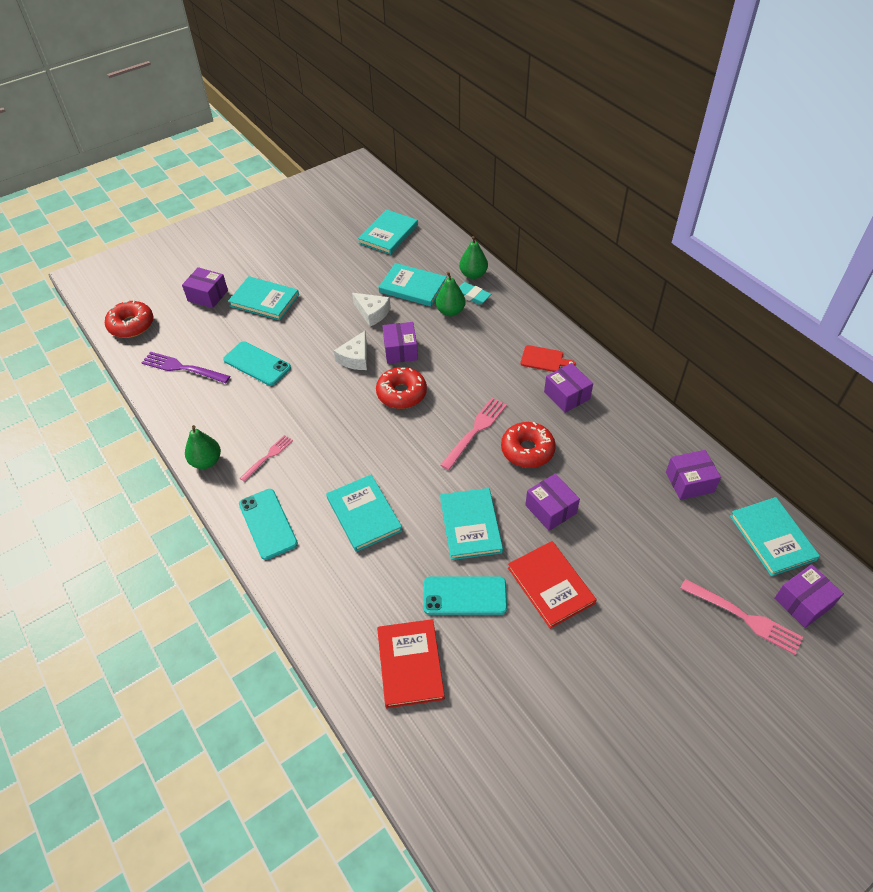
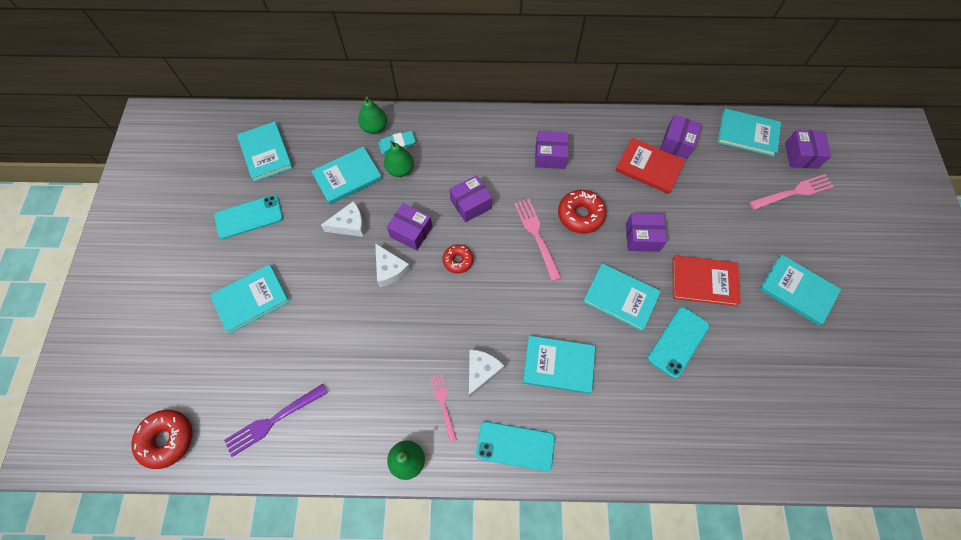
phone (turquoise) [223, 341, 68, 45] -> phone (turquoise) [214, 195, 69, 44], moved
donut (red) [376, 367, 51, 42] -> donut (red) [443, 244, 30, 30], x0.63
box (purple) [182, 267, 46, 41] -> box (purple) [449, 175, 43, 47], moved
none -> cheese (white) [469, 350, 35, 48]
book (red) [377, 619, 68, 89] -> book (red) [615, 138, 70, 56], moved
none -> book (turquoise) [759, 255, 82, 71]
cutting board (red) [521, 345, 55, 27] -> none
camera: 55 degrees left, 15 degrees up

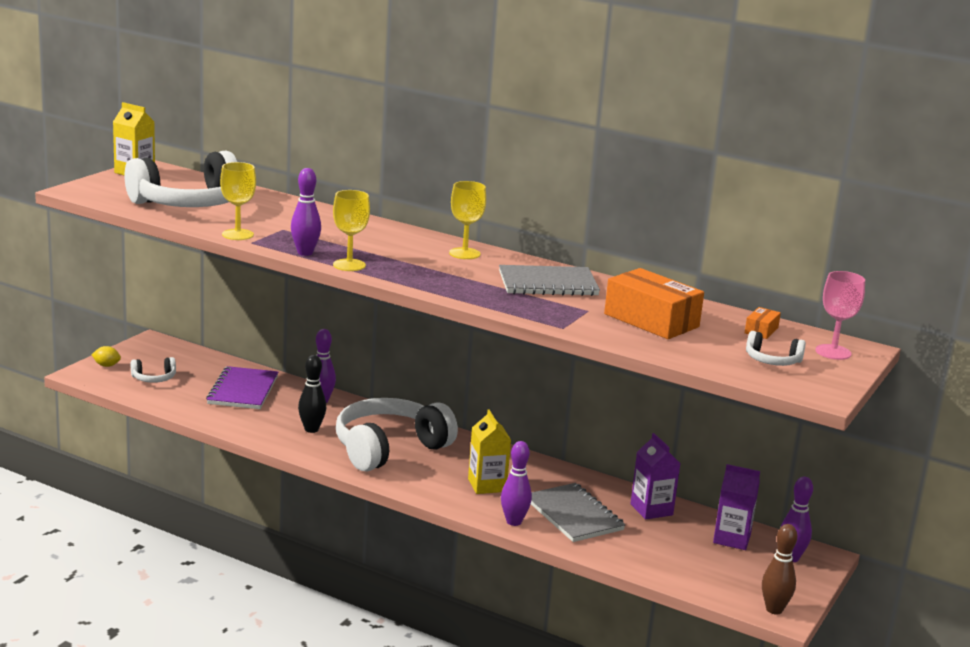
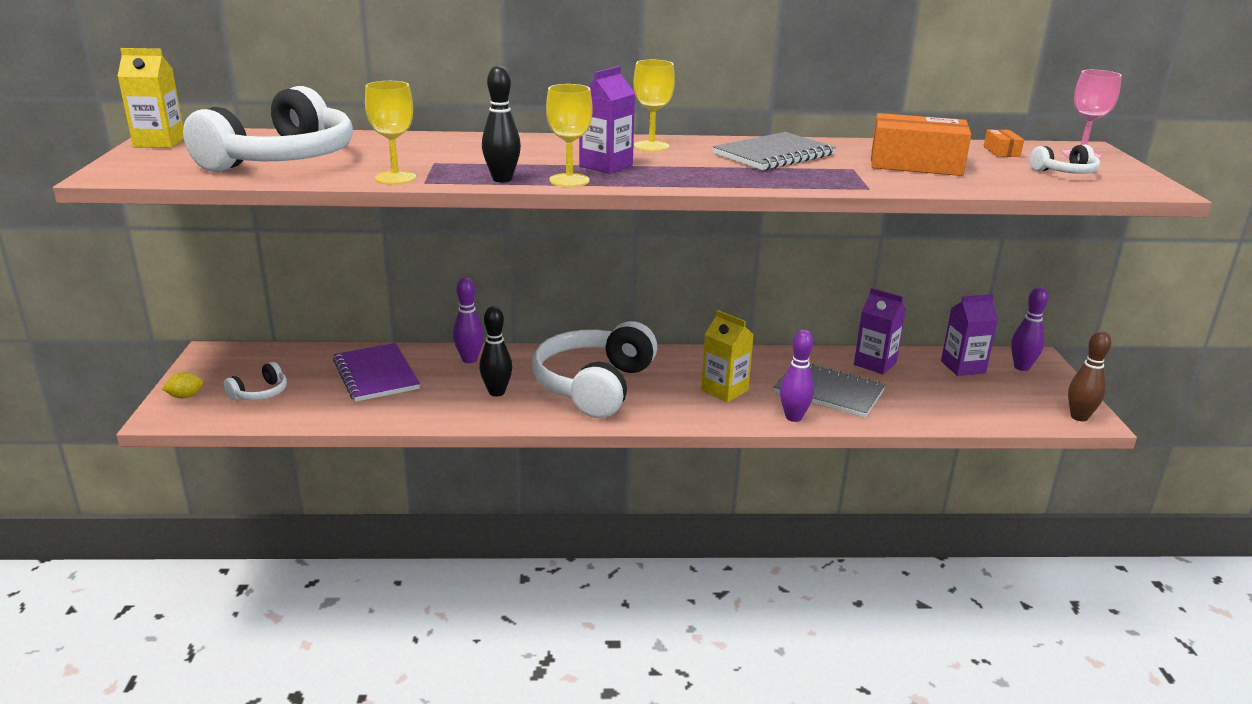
bowling pin (purple) [291, 168, 30, 88] -> bowling pin (black) [482, 65, 39, 117]
none -> carton (purple) [579, 66, 56, 108]
camera: 30 degrees left, 5 degrees up

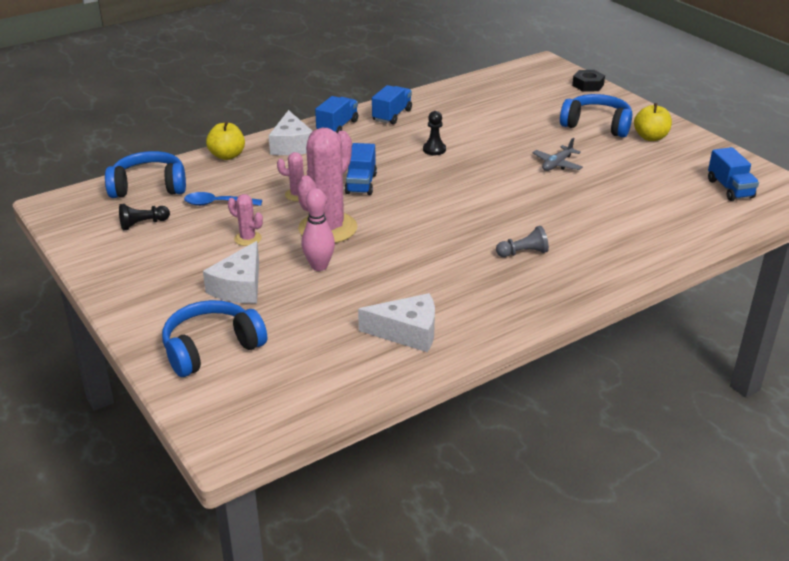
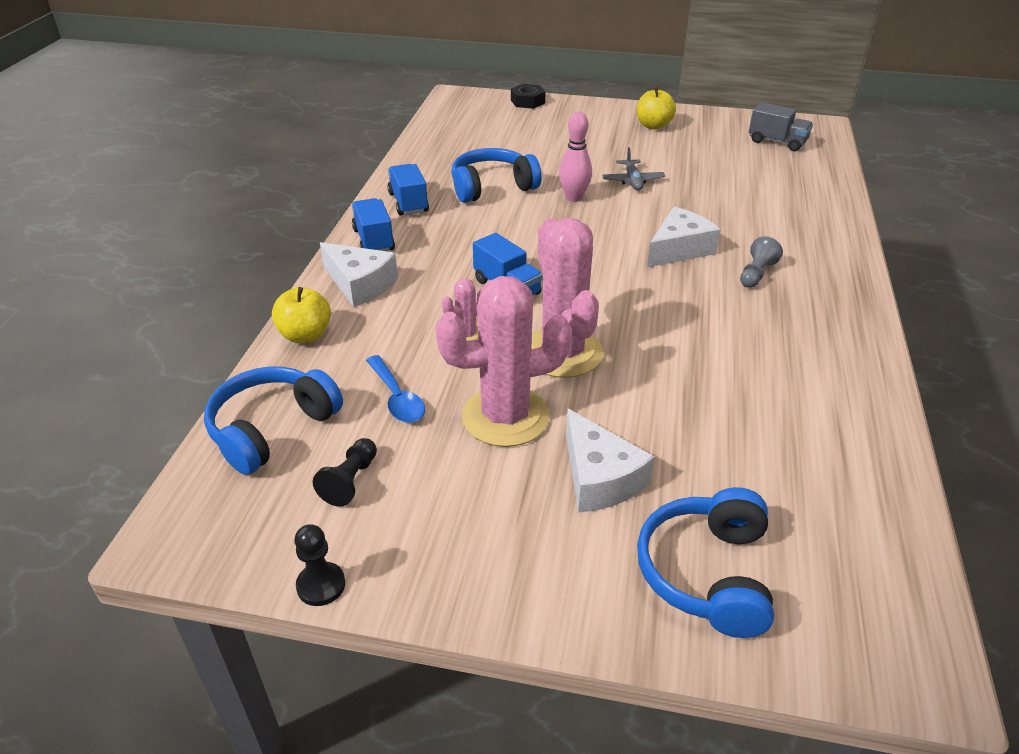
pawn (black) [423, 111, 23, 44] -> pawn (black) [294, 524, 51, 82], moved
spoon (blue) [184, 192, 78, 14] -> spoon (blue) [366, 355, 59, 68], 75 degrees counterclockwise
cactus (pink) [228, 194, 35, 52] -> cactus (pink) [435, 276, 137, 171], x2.20
headphones (blue) [560, 94, 72, 43] -> headphones (blue) [451, 148, 90, 55], moved
bowling pin (pink) [301, 188, 34, 83] -> bowling pin (pink) [559, 112, 33, 90], moved
cheese (white) [358, 293, 77, 59] -> cheese (white) [647, 207, 74, 60], moved
truck (blue) [708, 147, 51, 54] -> truck (grey) [749, 102, 64, 49]
camera: 45 degrees left, 5 degrees up

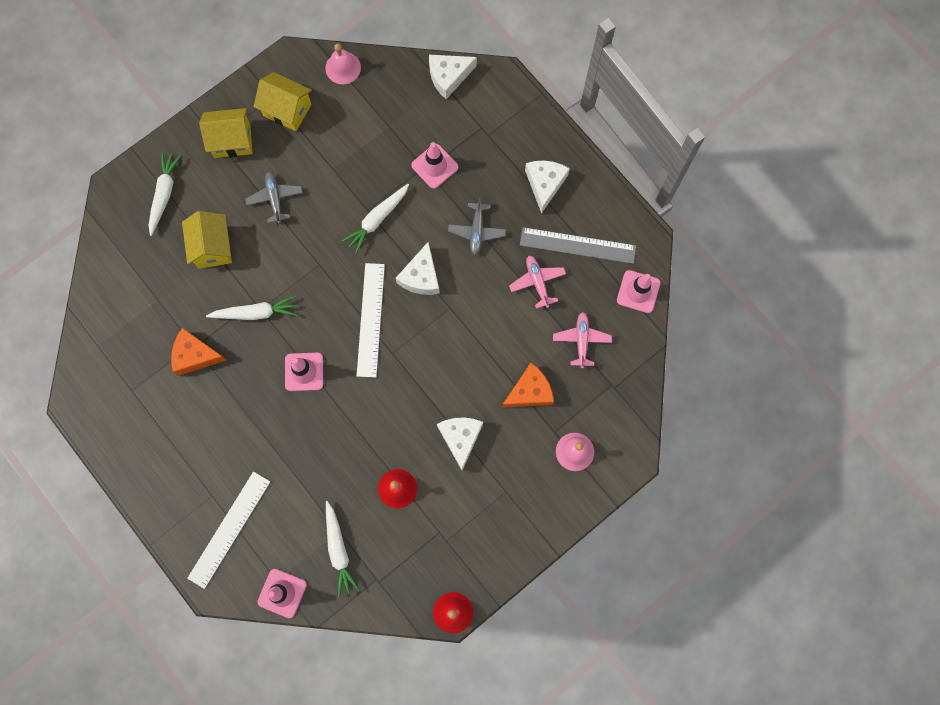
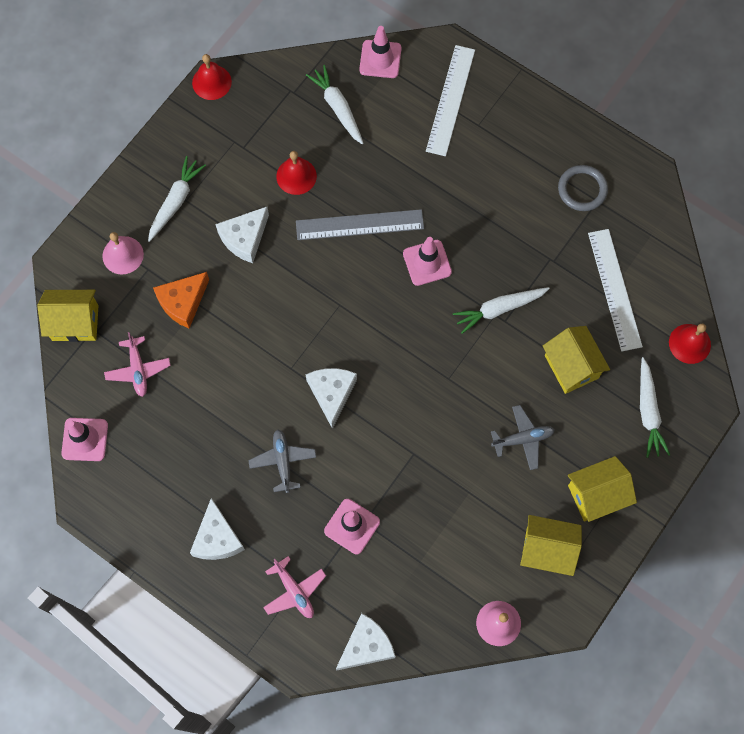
none -> house (yellow) [37, 290, 61, 52]
carrot (white) [342, 184, 67, 70] -> carrot (white) [148, 156, 58, 86], moved
cheese (white) [437, 417, 46, 53] -> cheese (white) [215, 207, 54, 56], 60 degrees clockwise
plane (pink) [509, 256, 57, 53] -> plane (pink) [263, 556, 63, 62], moved
ruler (grey) [520, 227, 116, 37] -> ruler (grey) [296, 209, 128, 31], moved
plane (grey) [245, 172, 58, 51] -> plane (grey) [491, 405, 64, 65], 75 degrees counterclockwise
none -> ring (grey) [558, 165, 50, 46]
ruler (white) [357, 263, 28, 115] -> ruler (white) [588, 229, 55, 123], moved
none -> bell (red) [669, 324, 42, 40]
cheese (orange) [171, 328, 56, 48] -> none
camera: 165 degrees right, 5 degrees down

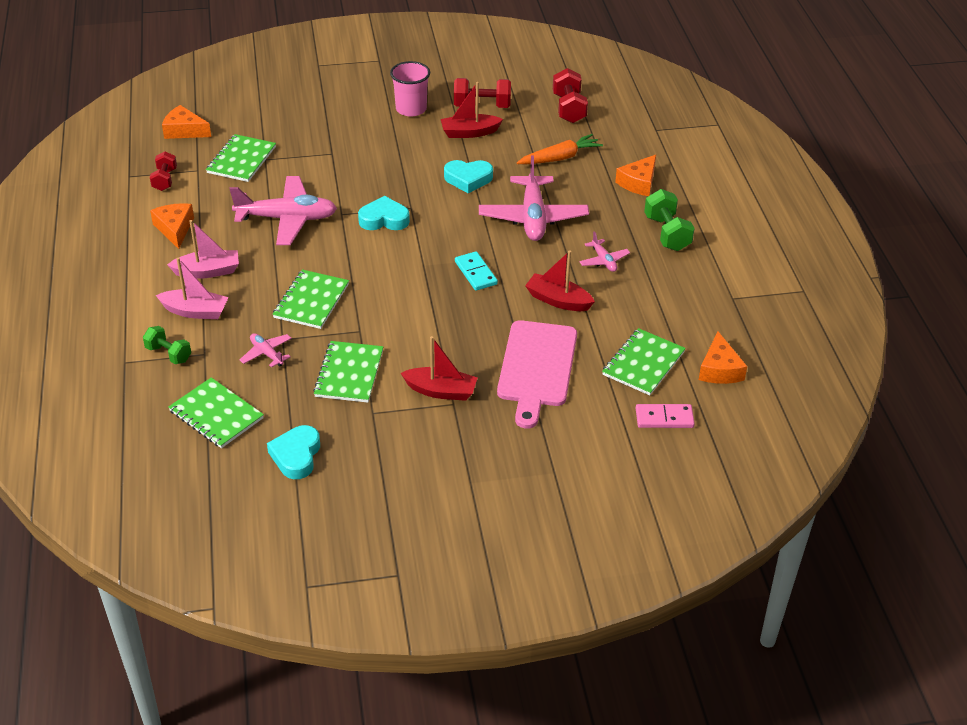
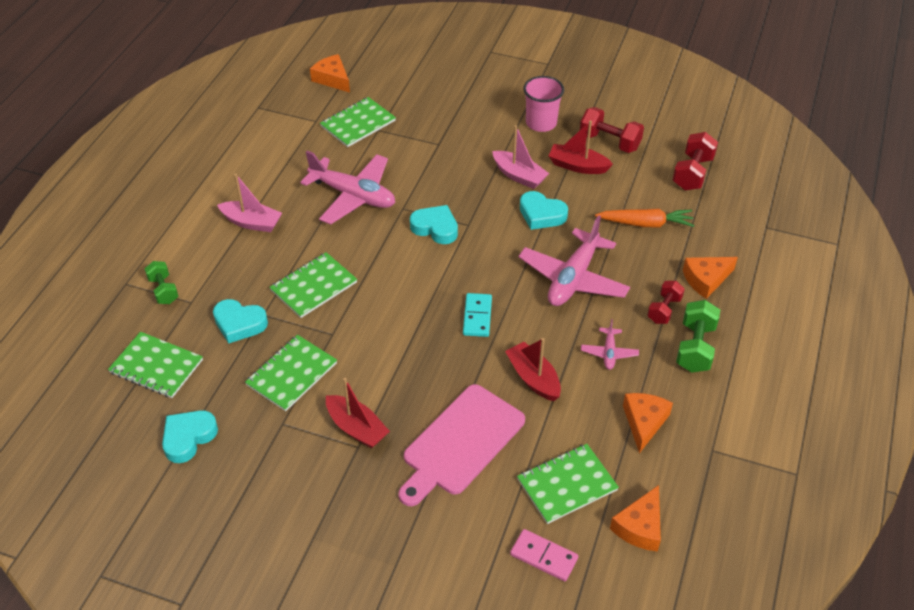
notebook (green) [168, 377, 96, 71] -> notebook (green) [108, 332, 95, 66], 45 degrees counterclockwise
plane (pink) [240, 333, 52, 35] -> heart (turquoise) [213, 299, 55, 44]
boat (pink) [156, 257, 73, 62] -> boat (pink) [492, 125, 57, 64], moved
cheese (orange) [150, 203, 44, 46] -> cheese (orange) [623, 393, 50, 60], moved
dumbbell (red) [150, 151, 27, 40] -> dumbbell (red) [647, 281, 38, 43], moved
camera: 30 degrees right, 5 degrees up

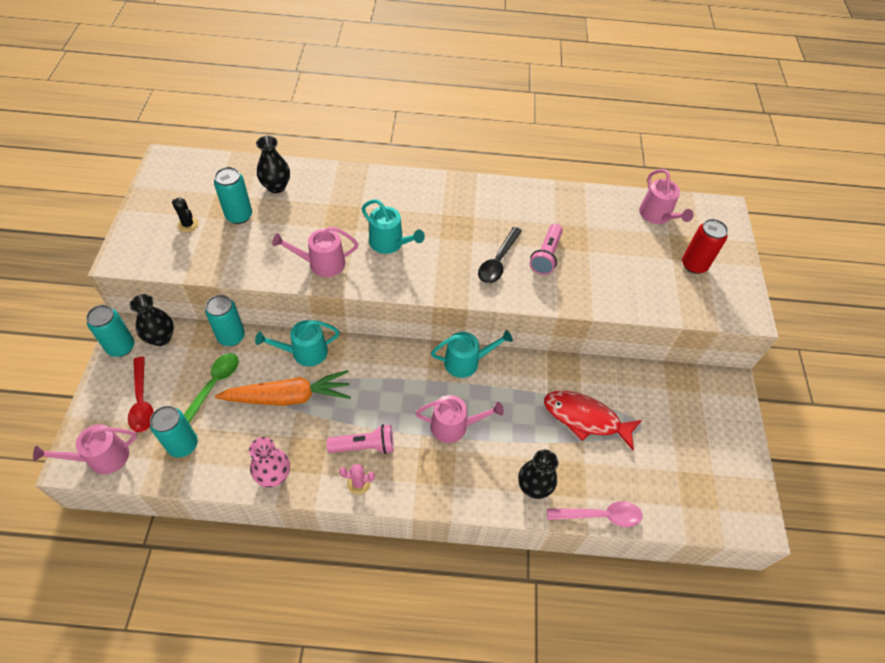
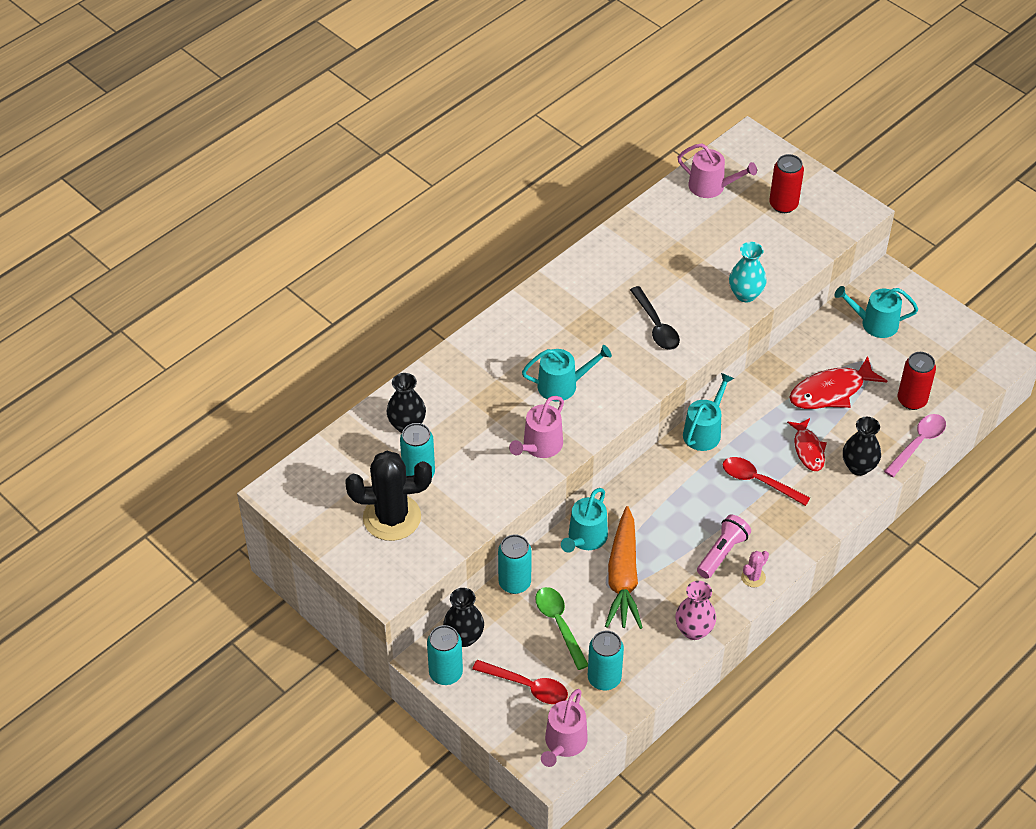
cactus (black) [172, 198, 27, 34] -> cactus (black) [346, 451, 86, 90], x2.34
carrot (orange) [215, 370, 136, 36] -> carrot (orange) [605, 506, 38, 123], 150 degrees clockwise
watering can (pink) [415, 395, 89, 48] -> spoon (red) [723, 457, 87, 49]
none -> vase (turquoise) [729, 242, 38, 60]
none -> fish (red) [787, 418, 40, 53]
none -> watering can (turquoise) [835, 286, 83, 52]
none -> can (red) [898, 352, 38, 58]
flashlight (pink) [530, 224, 33, 51] -> none
camera: 45 degrees left, 5 degrees down

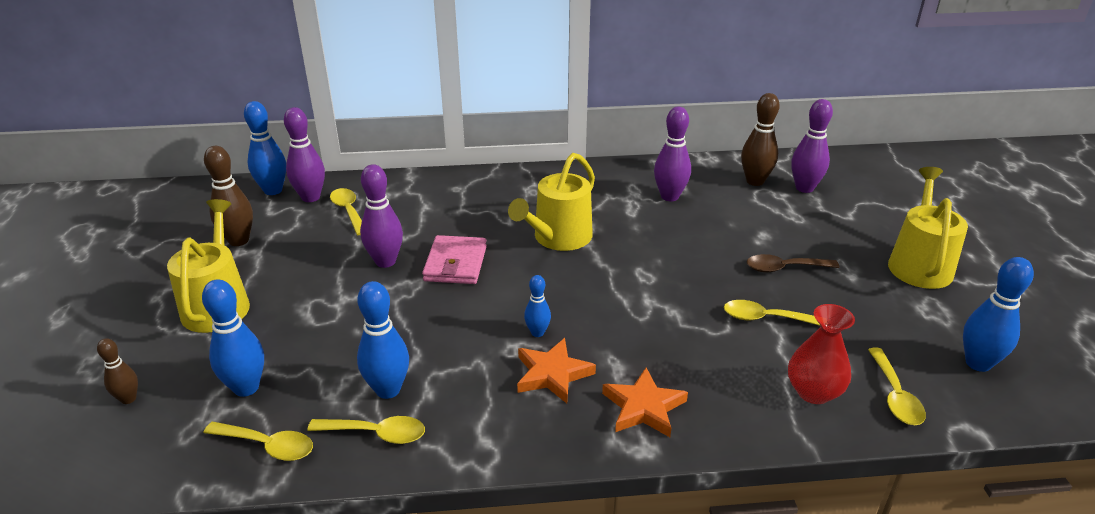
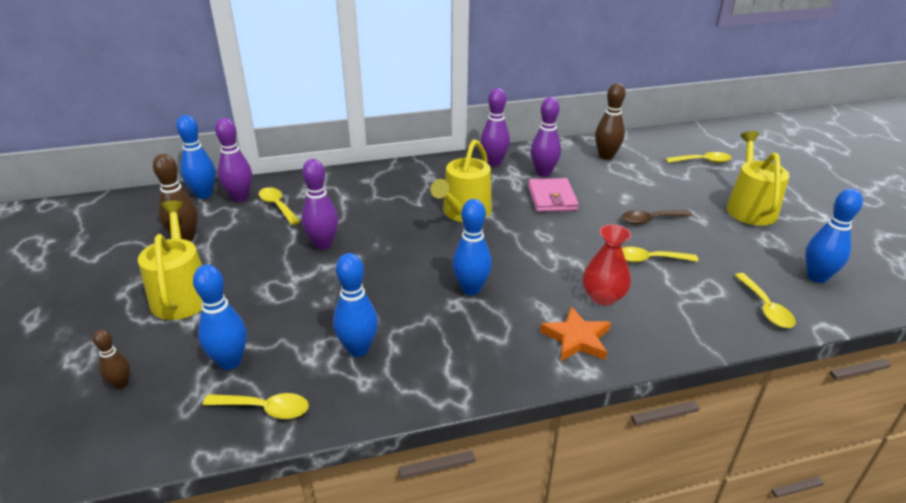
bowling pin (blue) [524, 275, 27, 62] -> bowling pin (blue) [452, 199, 40, 96], x1.73
bowling pin (purple) [791, 99, 42, 94] -> bowling pin (purple) [481, 88, 29, 78], moved
wallet (pink) [422, 235, 65, 49] -> wallet (pink) [528, 178, 51, 34], moved
vase (red) [788, 304, 67, 100] -> vase (red) [583, 225, 48, 81], moved
spoon (yellow) [307, 416, 118, 28] -> spoon (yellow) [665, 152, 67, 11], moved
star (orange) [517, 338, 79, 66] -> none
camera: 10 degrees left, 0 degrees up

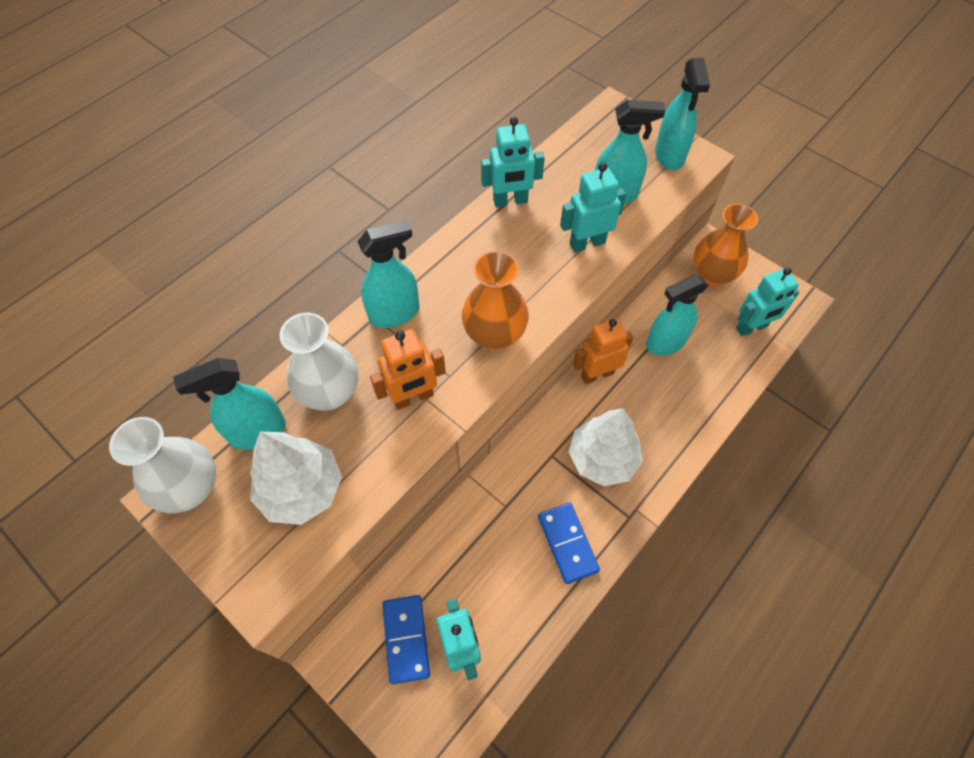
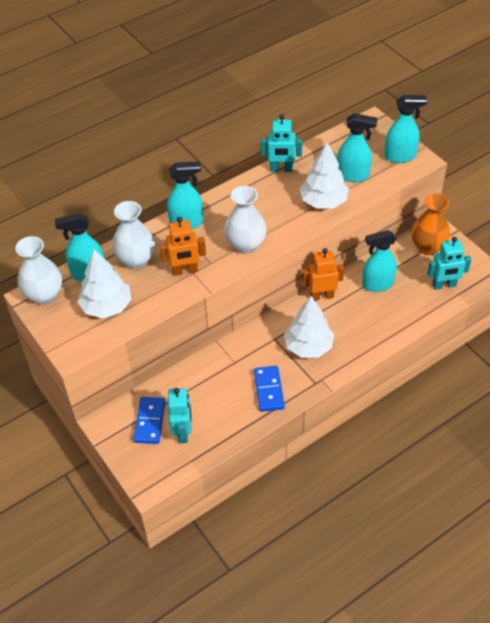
vase (orange) [462, 251, 67, 100] -> vase (white) [224, 186, 43, 68]
robot (turquoise) [560, 162, 66, 90] -> tree (white) [300, 142, 49, 67]
spray bottle (turquoise) [655, 58, 55, 112] -> spray bottle (turquoise) [384, 95, 43, 68], 105 degrees counterclockwise
camera: 15 degrees right, 10 degrees down

